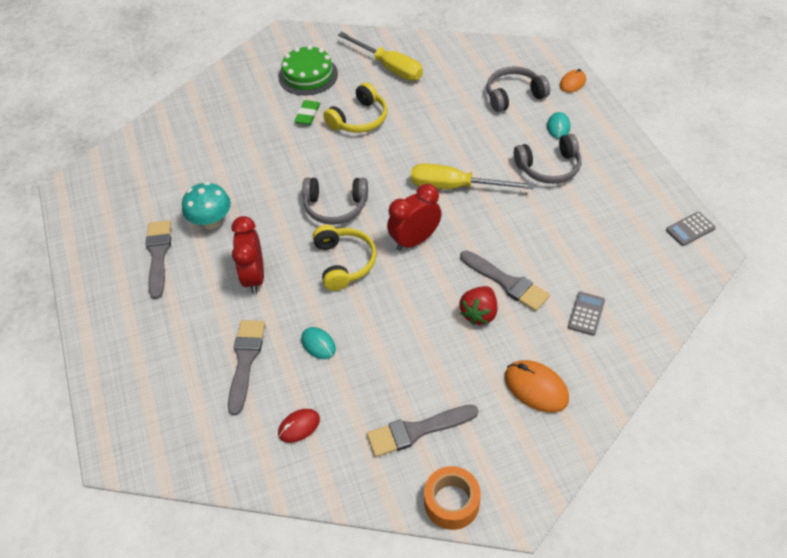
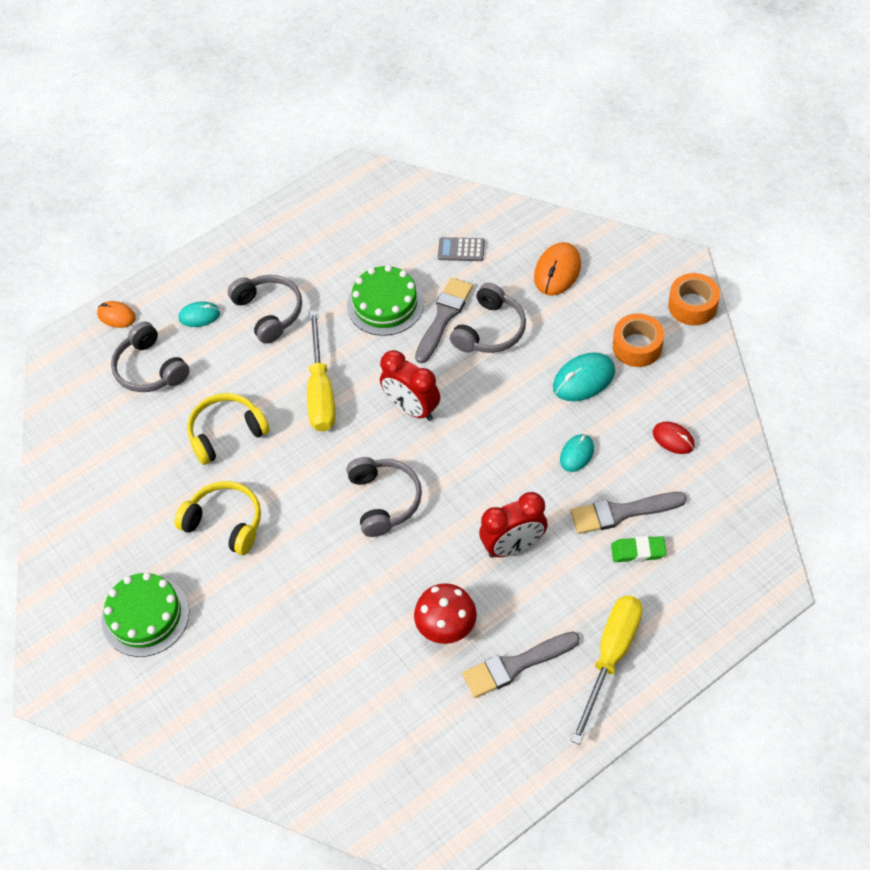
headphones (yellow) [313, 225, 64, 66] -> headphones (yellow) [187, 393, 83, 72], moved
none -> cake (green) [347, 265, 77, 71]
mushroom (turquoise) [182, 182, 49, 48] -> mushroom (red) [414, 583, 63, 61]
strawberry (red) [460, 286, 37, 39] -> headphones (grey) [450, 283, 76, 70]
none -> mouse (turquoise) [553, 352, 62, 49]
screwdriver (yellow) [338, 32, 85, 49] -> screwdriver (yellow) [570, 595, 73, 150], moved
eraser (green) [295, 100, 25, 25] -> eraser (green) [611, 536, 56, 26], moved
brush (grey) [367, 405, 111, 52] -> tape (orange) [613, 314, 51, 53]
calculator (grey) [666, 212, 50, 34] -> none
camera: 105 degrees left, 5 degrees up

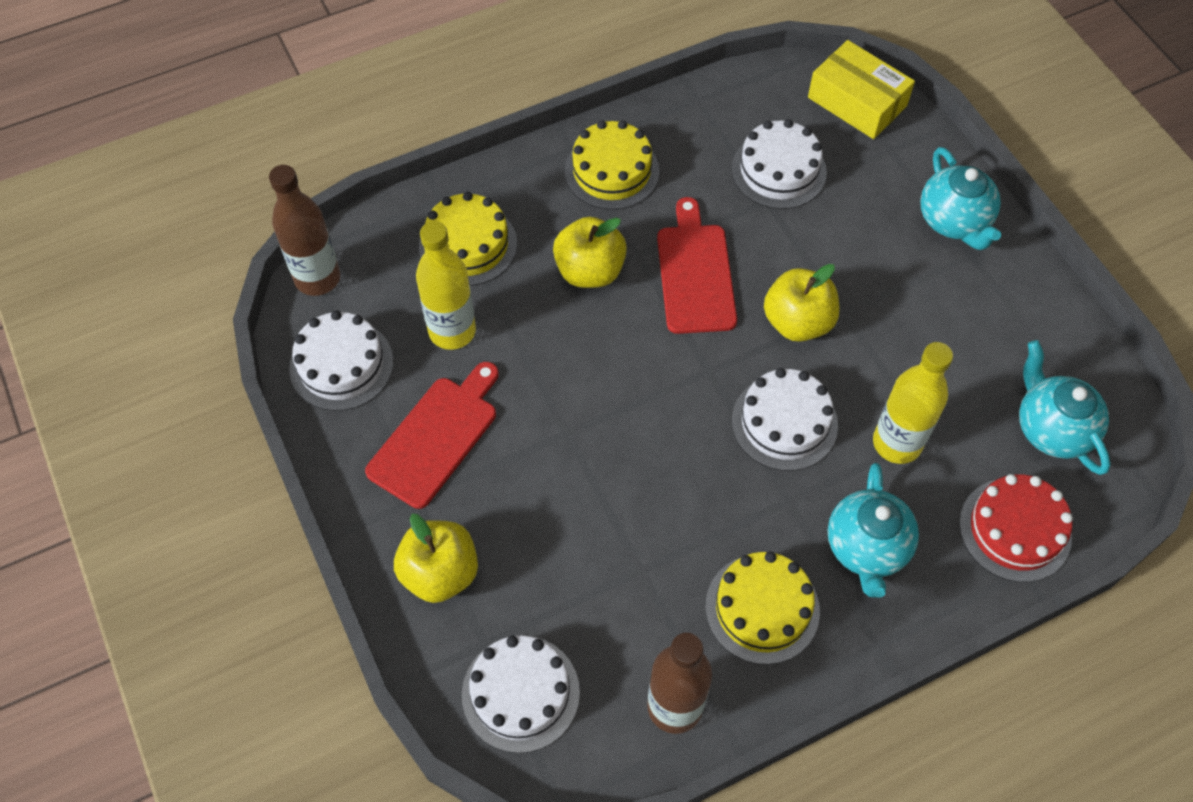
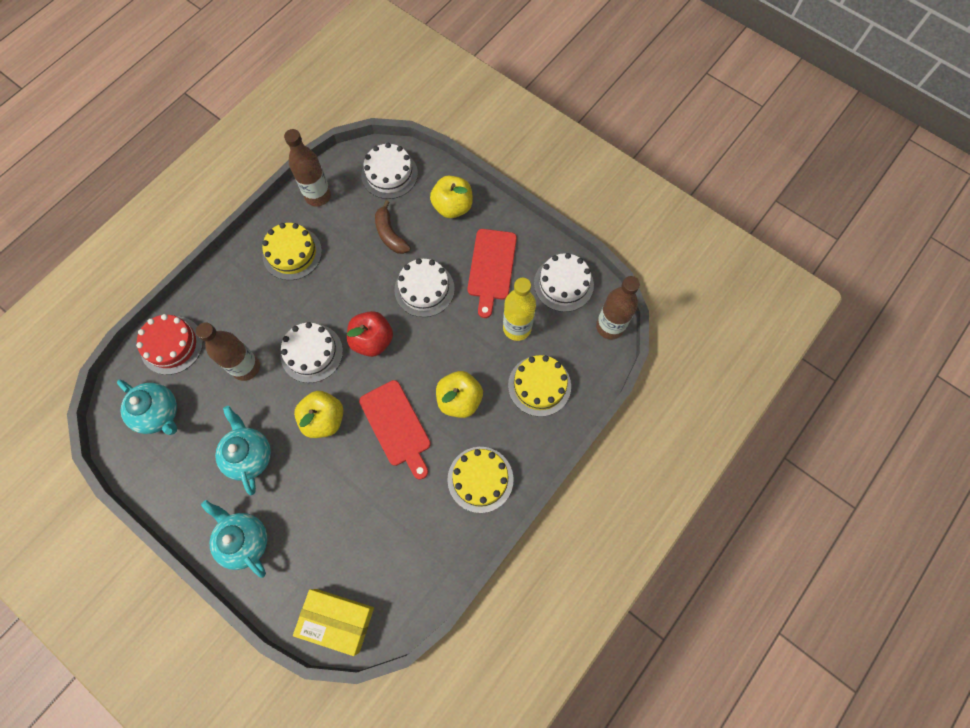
bottle (yellow) [873, 342, 80, 122] -> bottle (brown) [196, 322, 64, 59]
teapot (turquoise) [828, 463, 91, 135] -> teapot (turquoise) [215, 406, 56, 89], moved
none -> apple (red) [347, 311, 46, 46]
none -> banana (brown) [375, 200, 36, 54]
cake (white) [731, 119, 96, 90] -> cake (white) [394, 258, 61, 59], moved
camera: 155 degrees right, 10 degrees up

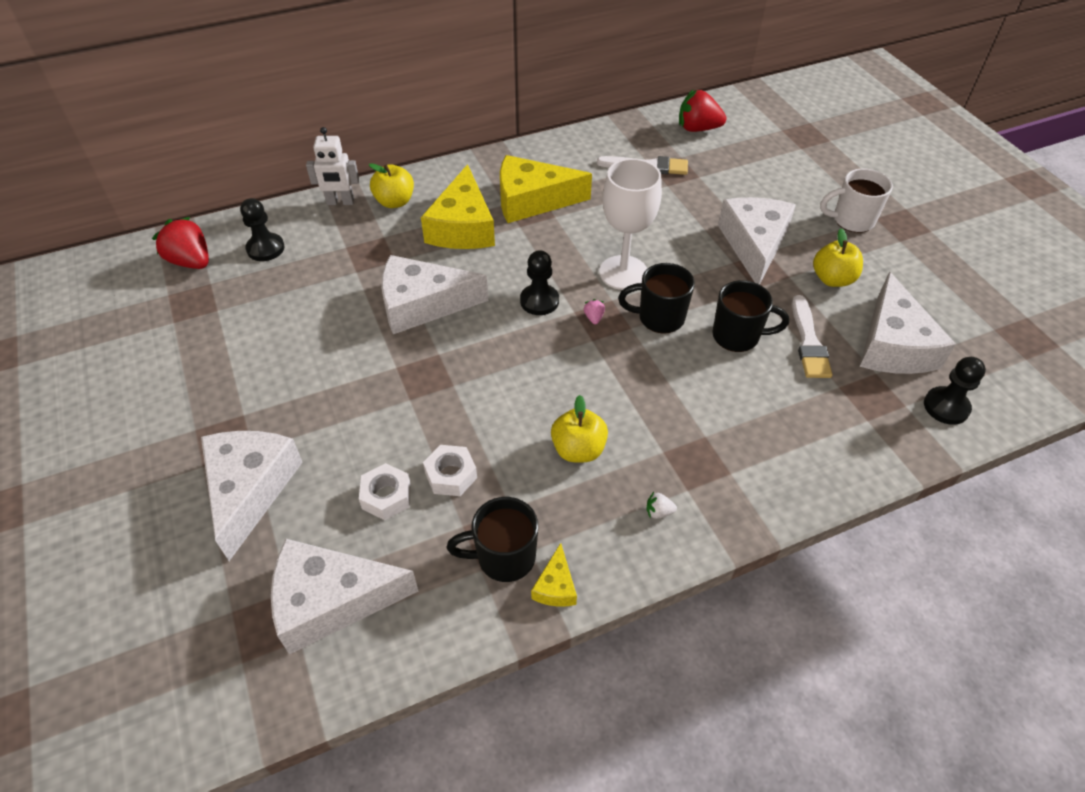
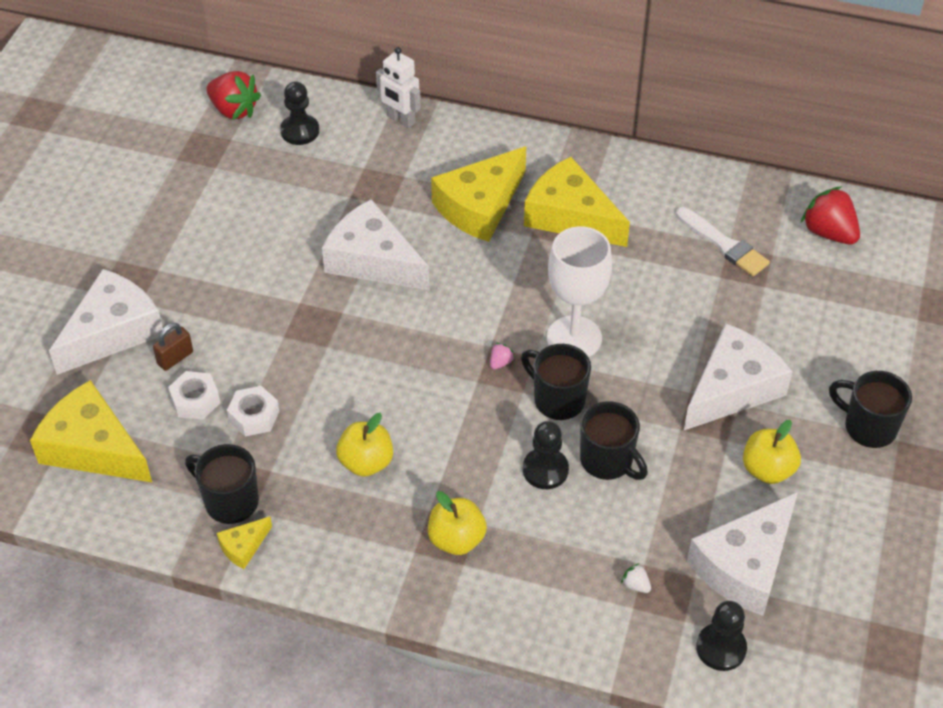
cheese (white) [271, 539, 147, 116] -> cheese (yellow) [30, 380, 122, 102]
none -> padlock (brown) [153, 323, 40, 48]
strawberry (red) [152, 217, 57, 52] -> strawberry (red) [206, 71, 55, 49], 135 degrees clockwise
apple (yellow) [369, 163, 45, 45] -> apple (yellow) [428, 491, 59, 64], moved
pawn (black) [520, 250, 39, 65] -> pawn (black) [523, 421, 46, 68], moved
strawberry (white) [647, 492, 30, 27] -> strawberry (white) [621, 563, 30, 30], moved
mug (white) [820, 169, 73, 64] -> mug (black) [829, 371, 83, 77]
brush (white) [792, 295, 40, 83] -> none
camera: 40 degrees right, 0 degrees up

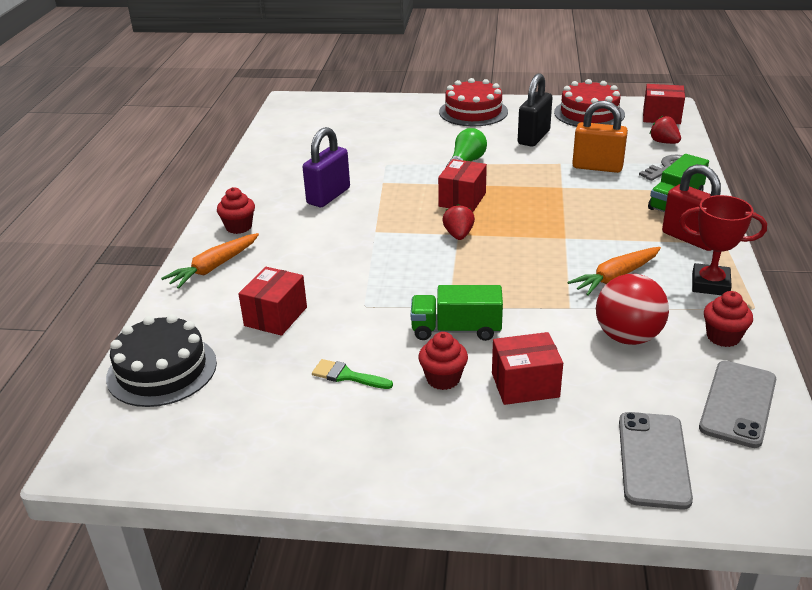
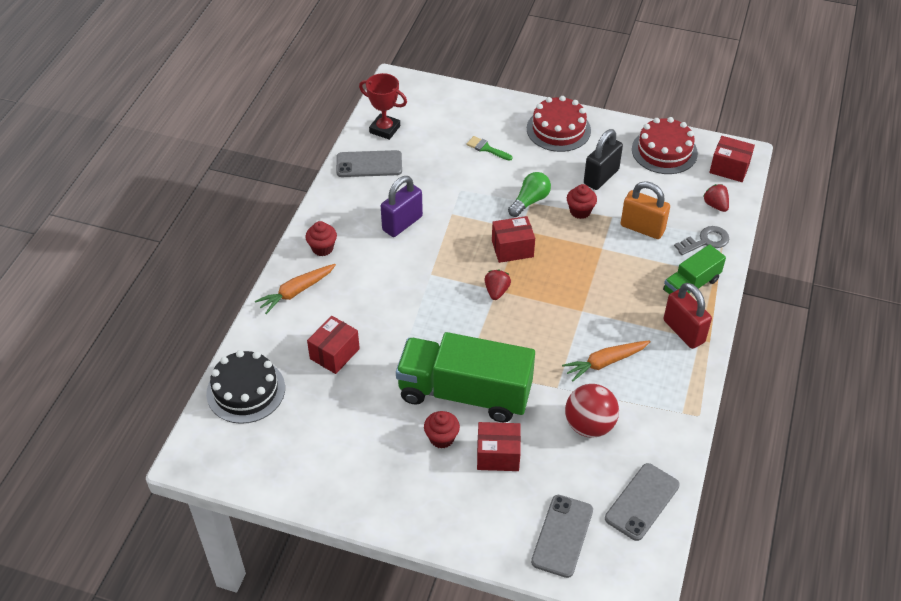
none -> phone (grey) [336, 150, 66, 27]
trophy (red) [679, 195, 88, 100] -> trophy (red) [359, 73, 48, 67], moved
truck (green) [411, 285, 92, 56] -> truck (green) [396, 332, 139, 91], x1.91
brush (green) [312, 359, 81, 30] -> brush (green) [466, 136, 47, 25], moved
box (red) [438, 159, 49, 53] -> box (red) [492, 216, 43, 47], 45 degrees clockwise
cupcake (red) [704, 291, 49, 56] -> cupcake (red) [567, 184, 30, 35], moved
camera: 10 degrees right, 15 degrees up

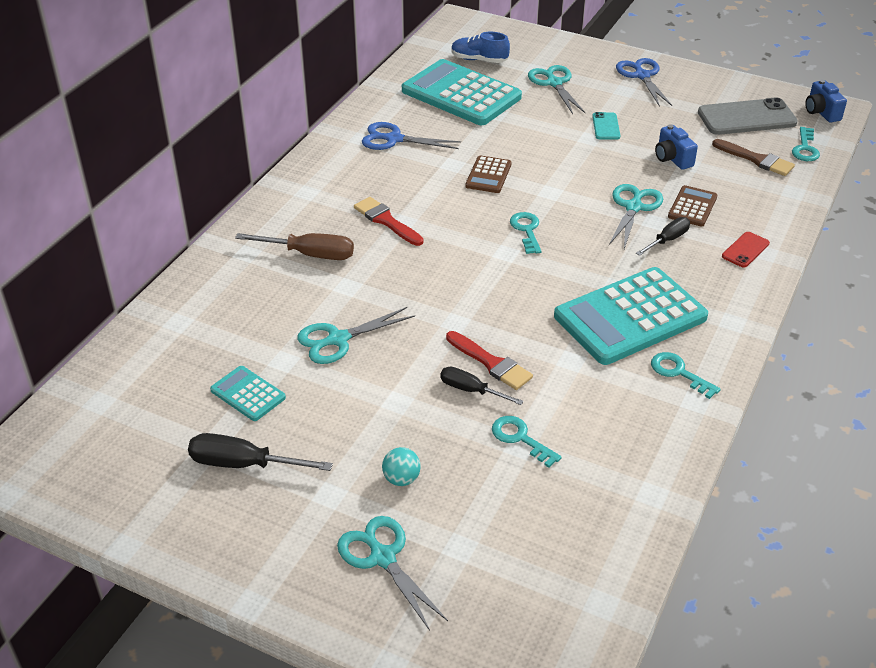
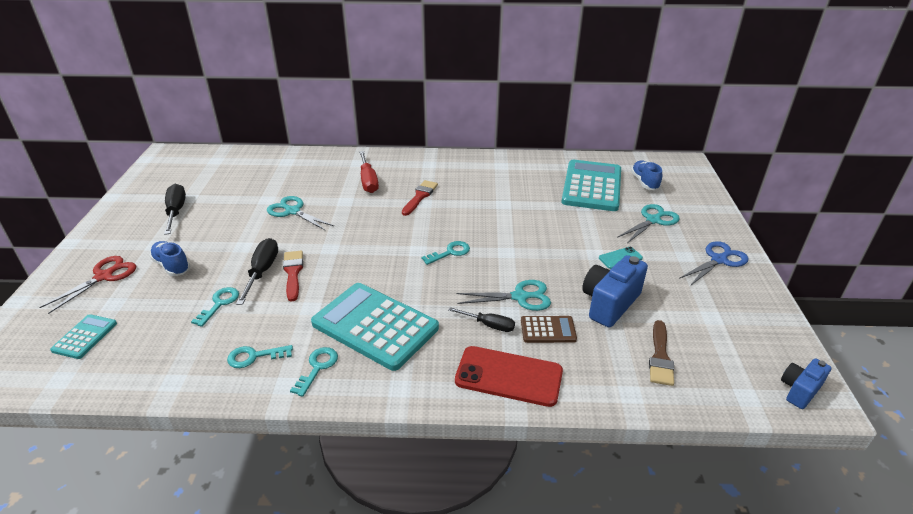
scissors (turquoise) [337, 516, 111, 115] -> scissors (red) [39, 256, 97, 58]
calculator (turquoise) [210, 366, 76, 55] -> calculator (turquoise) [50, 314, 67, 45], moved
ball (turquoise) [382, 447, 39, 39] -> shoe (blue) [149, 241, 41, 35]
key (turquoise) [792, 127, 28, 34] -> key (turquoise) [227, 345, 66, 23], moved
screwdriver (black) [440, 367, 84, 38] -> screwdriver (black) [236, 238, 42, 67], x1.53
brush (red) [446, 331, 87, 59] -> brush (red) [283, 251, 20, 51], 150 degrees clockwise
screwdriver (brown) [235, 233, 119, 27] -> screwdriver (red) [359, 151, 20, 42]
phone (red) [722, 232, 48, 35] -> phone (red) [455, 346, 108, 61], x1.99
camera (blue) [655, 124, 43, 46] -> camera (blue) [582, 255, 66, 73], x1.67
scissors (blue) [362, 122, 99, 28] -> none
calculator (brown) [465, 155, 46, 38] -> none
phone (grey) [698, 97, 100, 38] -> none
camera: 65 degrees right, 5 degrees down

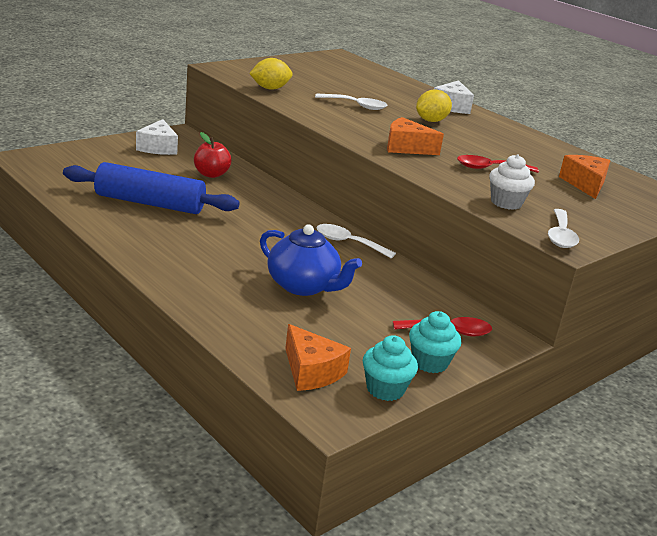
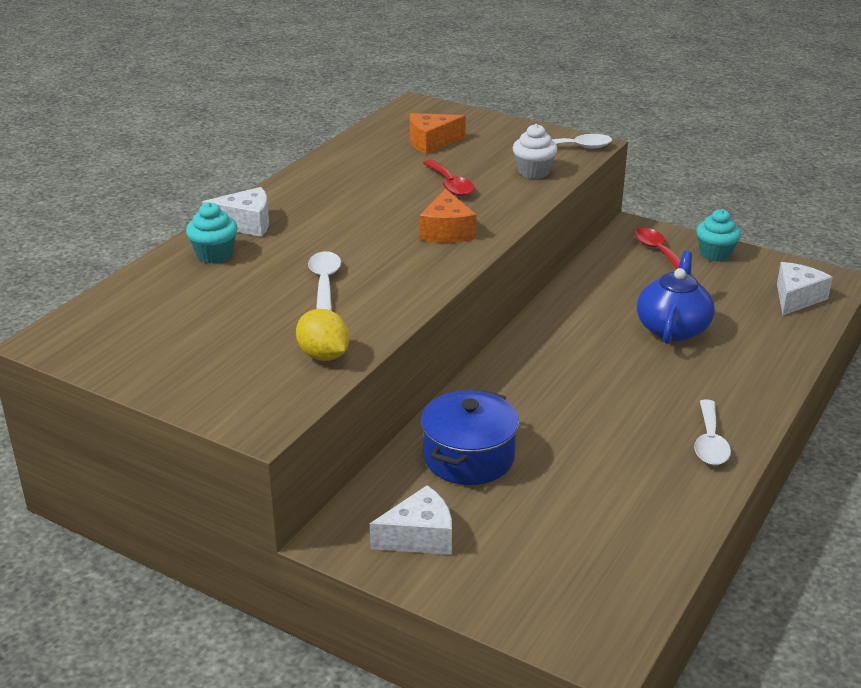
cupcake (turquoise) [363, 335, 55, 66] -> cupcake (turquoise) [186, 202, 52, 62], moved
apple (red) [194, 132, 37, 46] -> pot (blue) [421, 390, 98, 95]
spoon (white) [316, 224, 80, 34] -> spoon (white) [694, 399, 37, 66], moved
cheese (orange) [285, 324, 66, 67] -> cheese (white) [777, 262, 56, 53]
rolling pin (blue) [63, 162, 177, 52] -> none
lemon (yellow) [416, 89, 36, 33] -> none
camera: 105 degrees left, 5 degrees up

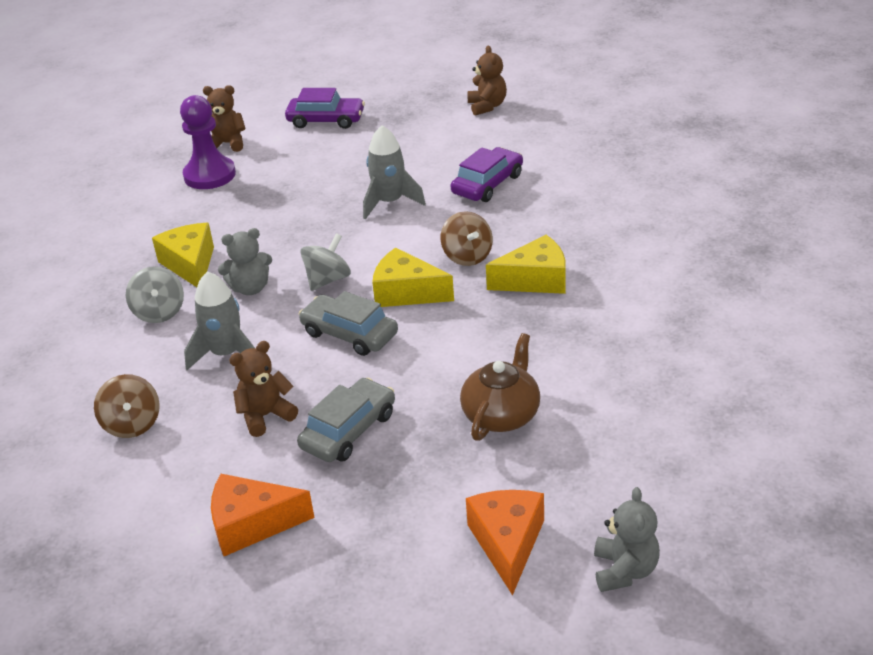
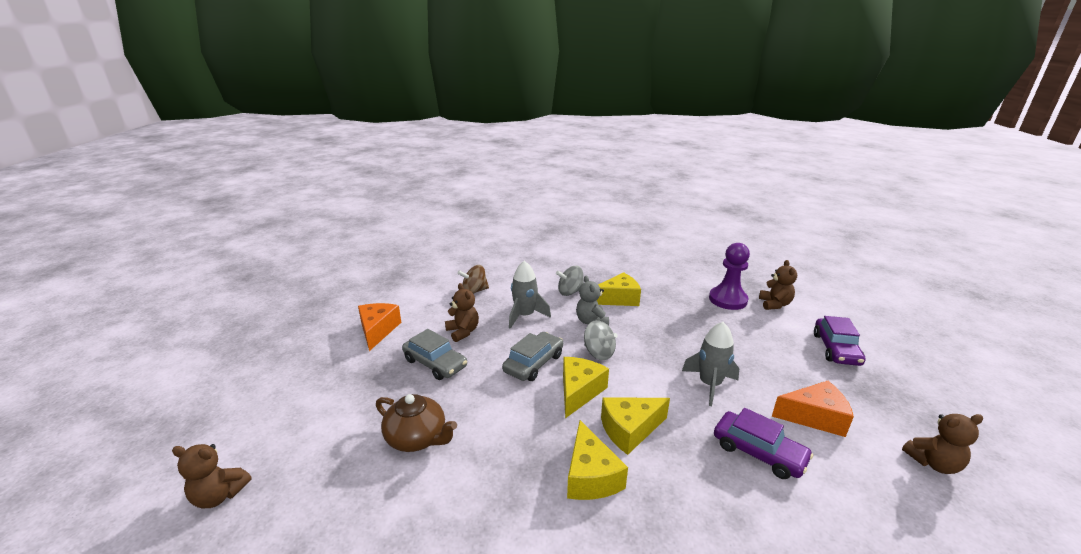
teddy bear (grey) [594, 487, 66, 105] -> teddy bear (brown) [172, 444, 80, 64]
spinning top (brown) [441, 211, 52, 55] -> cheese (yellow) [601, 398, 69, 57]
cheese (orange) [466, 490, 78, 105] -> cheese (orange) [772, 381, 82, 56], moved
camera: 90 degrees right, 10 degrees down

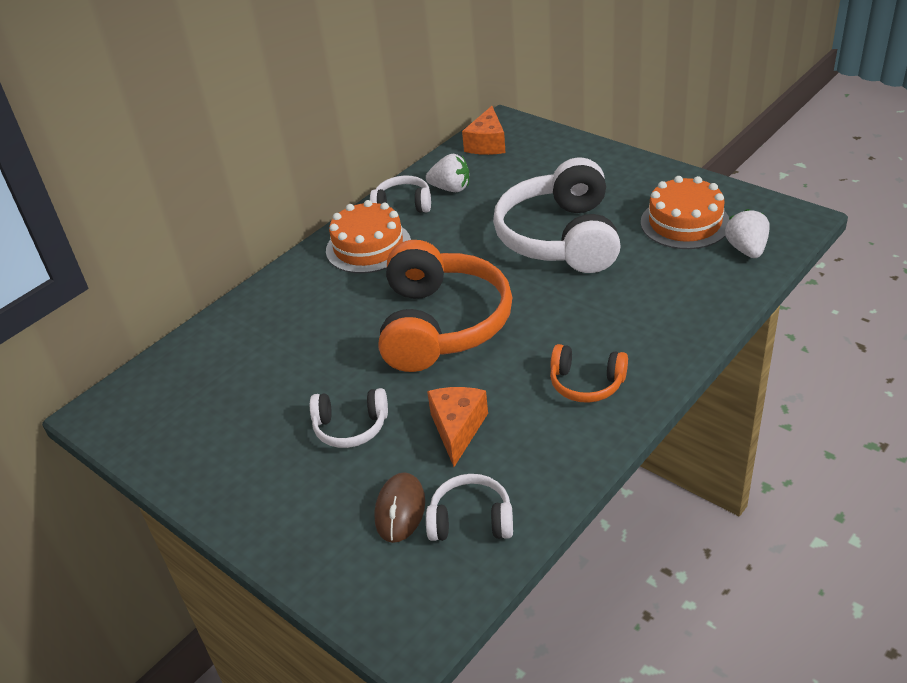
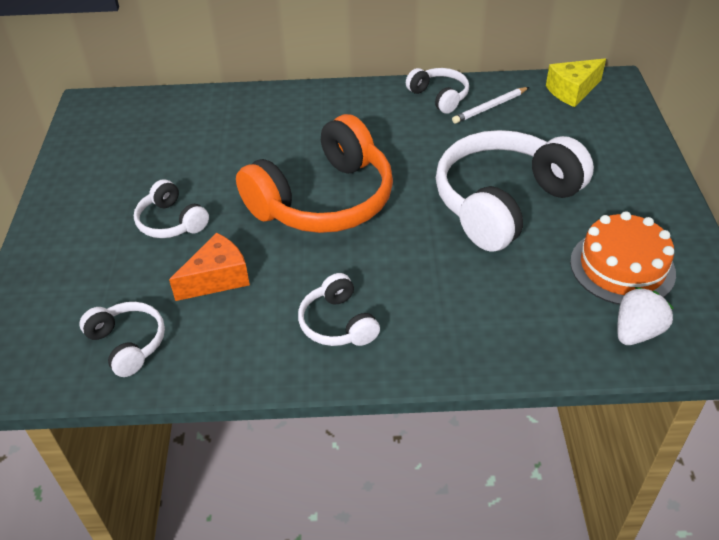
headphones (orange) [550, 344, 78, 59] -> headphones (white) [298, 273, 82, 73]
strawberry (white) [426, 154, 43, 38] -> pencil (white) [452, 87, 77, 37]
cheese (orange) [462, 106, 44, 49] -> cheese (yellow) [546, 59, 60, 48]
cake (orange) [326, 200, 85, 73] -> none
mouse (brown) [374, 472, 51, 71] -> none
camera: 45 degrees right, 5 degrees up

